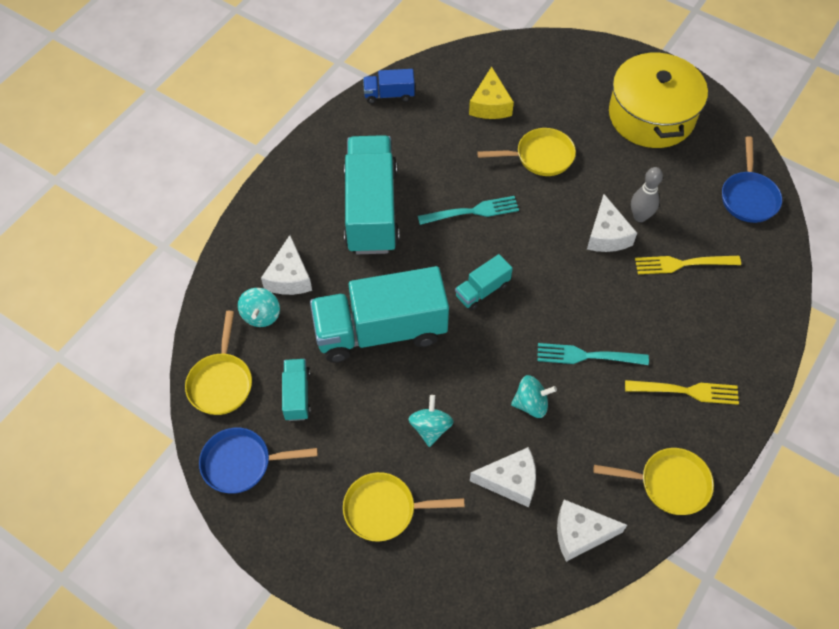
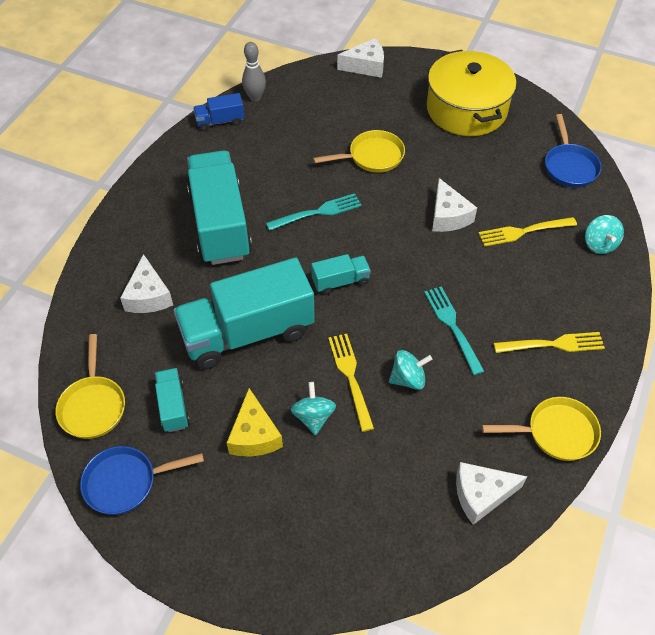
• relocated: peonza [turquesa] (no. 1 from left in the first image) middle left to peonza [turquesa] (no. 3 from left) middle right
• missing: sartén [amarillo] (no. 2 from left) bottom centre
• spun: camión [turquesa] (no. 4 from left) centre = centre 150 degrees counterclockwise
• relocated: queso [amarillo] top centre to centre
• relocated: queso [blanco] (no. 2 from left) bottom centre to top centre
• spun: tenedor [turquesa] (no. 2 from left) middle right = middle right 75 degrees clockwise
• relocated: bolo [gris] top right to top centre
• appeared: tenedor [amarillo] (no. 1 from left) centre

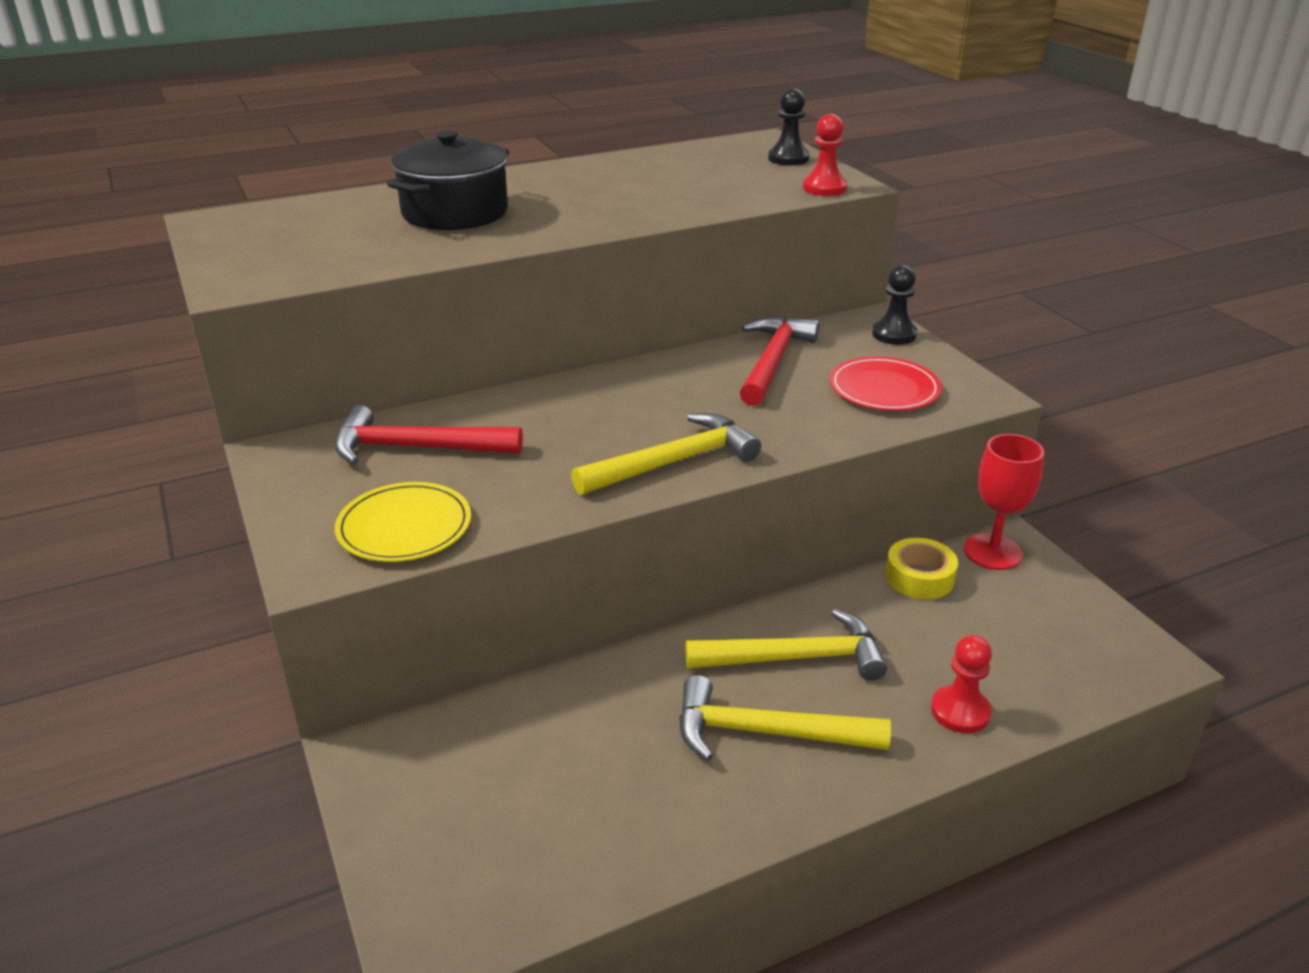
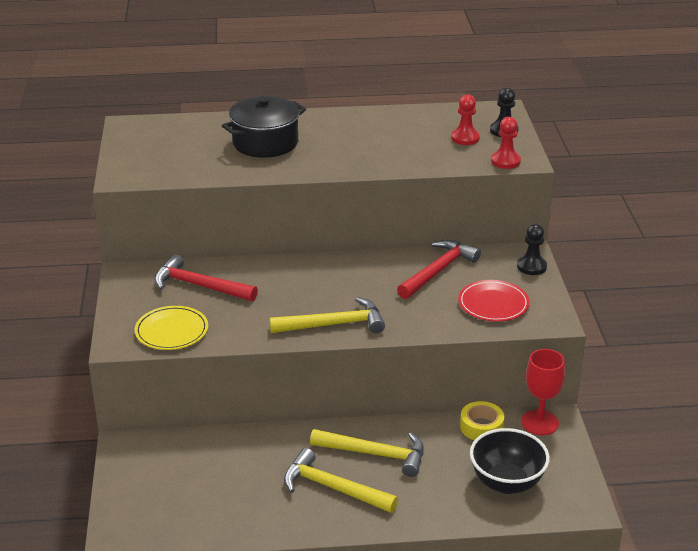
• relocated: peón [rojo] (no. 2 from left in the first image) bottom right to peón [rojo] (no. 1 from left) top centre
• appeared: cuenco [negro] bottom right

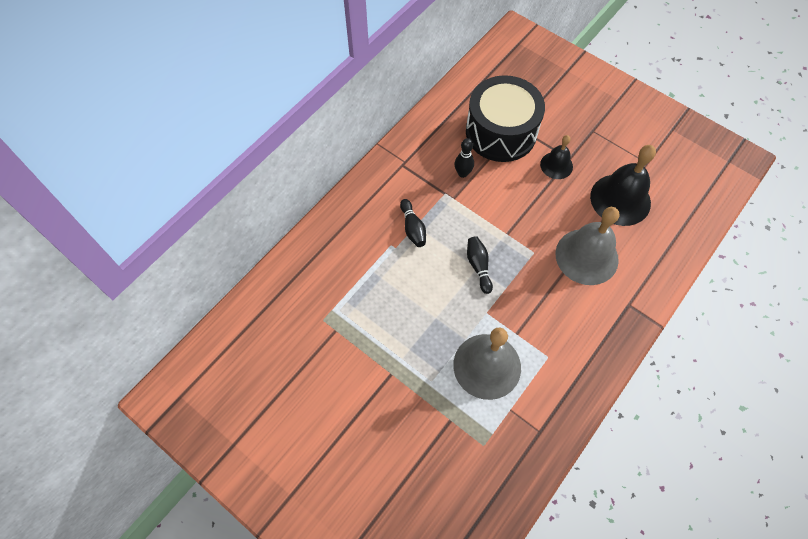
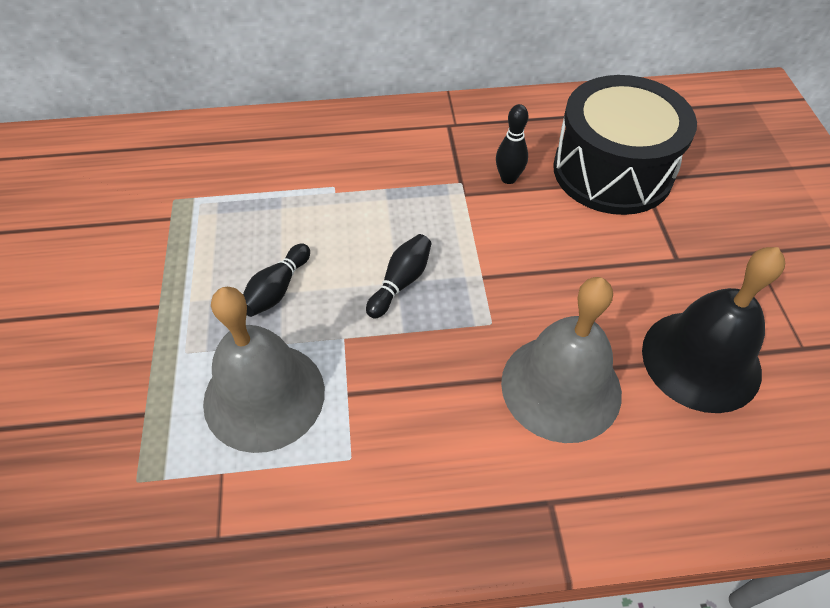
• relocated: bolo [negro] (no. 1 from left) centre to middle left
• missing: campana [negro] (no. 1 from left) top right

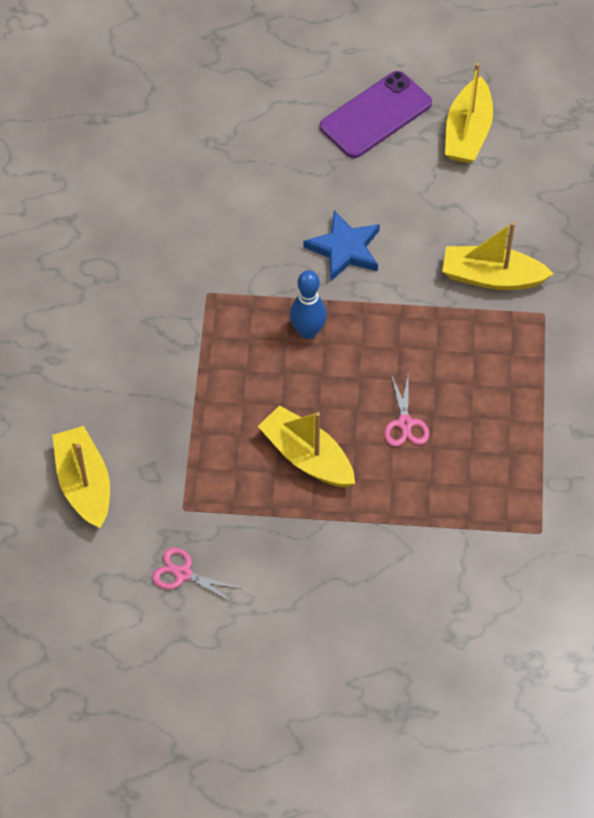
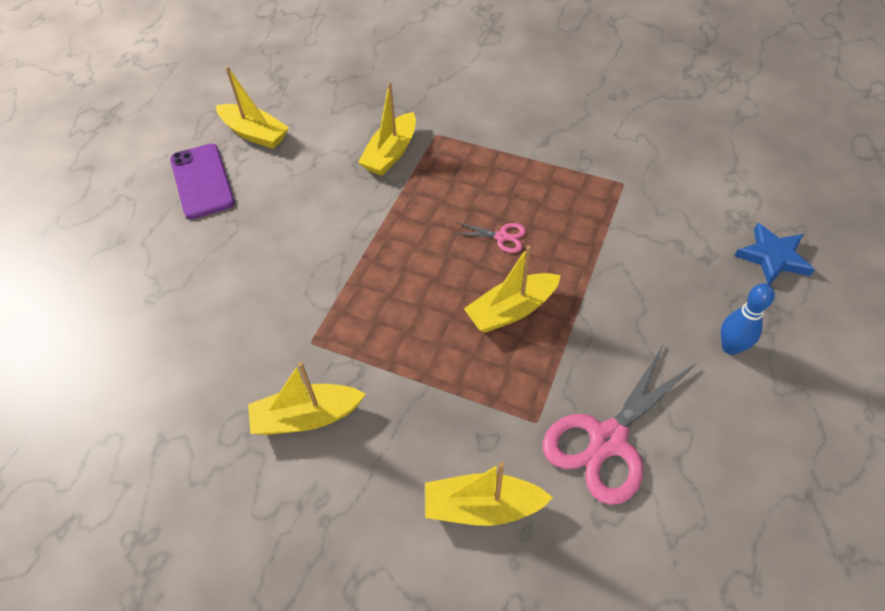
• size: tijeras [rosa] (no. 1 from left in the first image) bottom left = bottom right x2.17
• relocated: bolo [azul] centre to middle right
• relocated: estrella [azul] top centre to middle right
• appeared: barco [amarillo] (no. 2 from left) centre

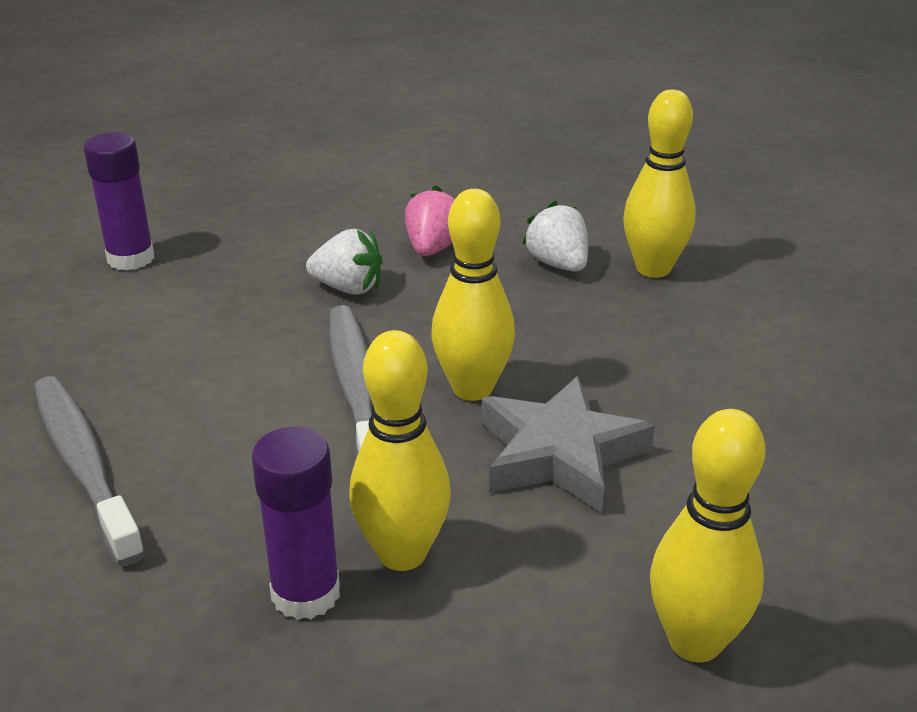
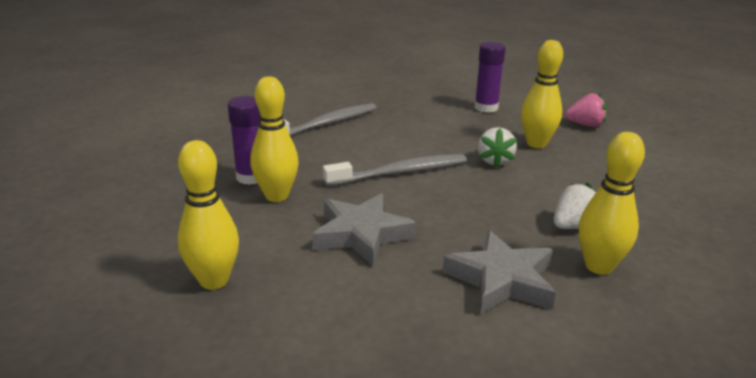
• relocated: fresa [rosa] top centre to top right
• relocated: bolo [amarillo] (no. 2 from left in the first image) centre to bolo [amarillo] (no. 3 from left) top right
• appeared: estrella [gris] (no. 2 from left) bottom centre

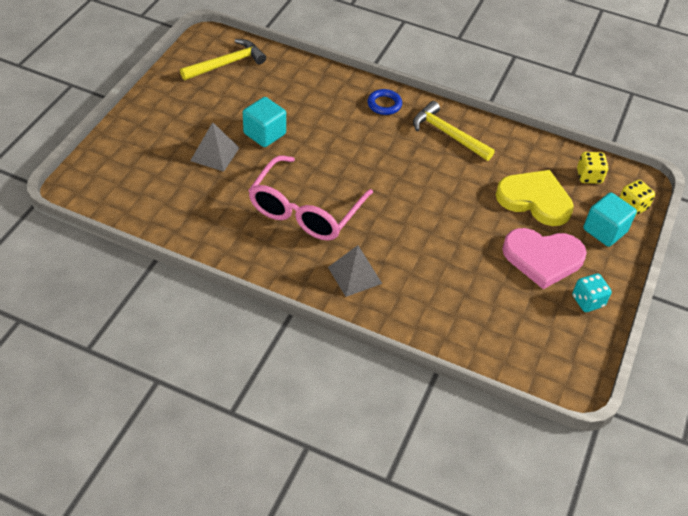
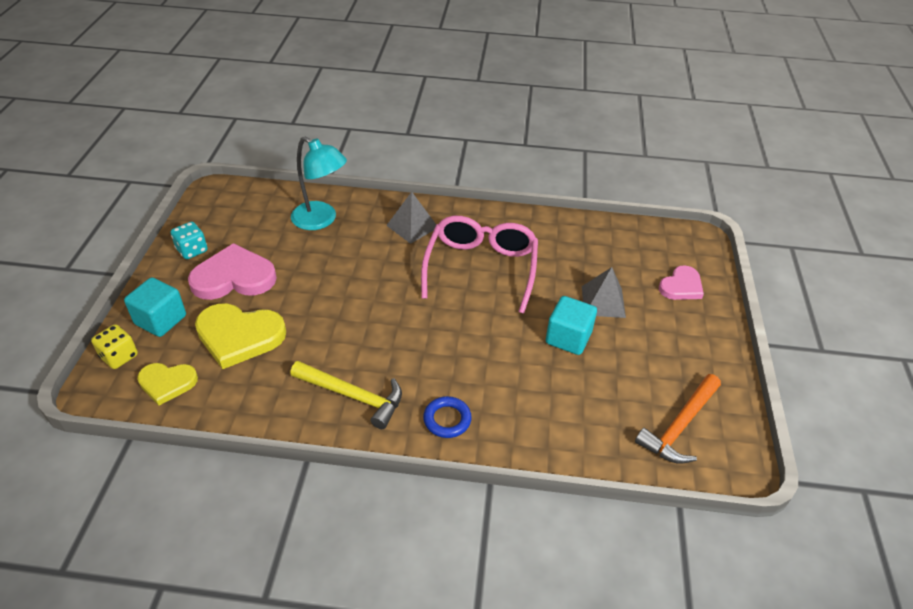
• colour: martillo [amarillo] (no. 1 from left) top left to martillo [naranja] bottom right
• exchanged: dado [amarillo] (no. 1 from left) top right to corazón [amarillo] (no. 1 from left) middle left
• appeared: lámpara [turquesa] top centre
• appeared: corazón [rosa] (no. 2 from left) middle right

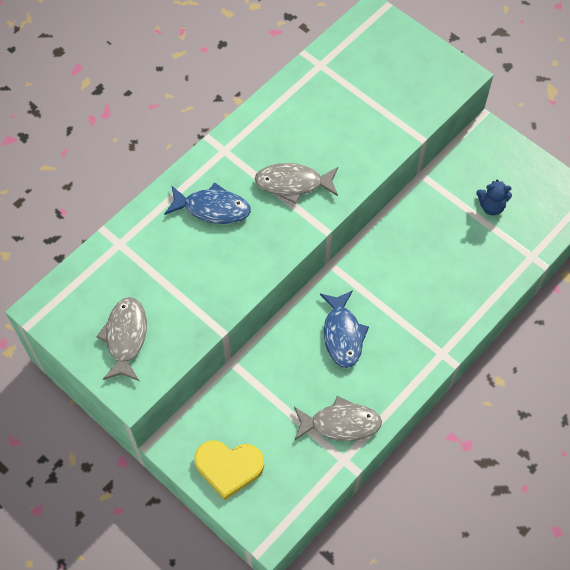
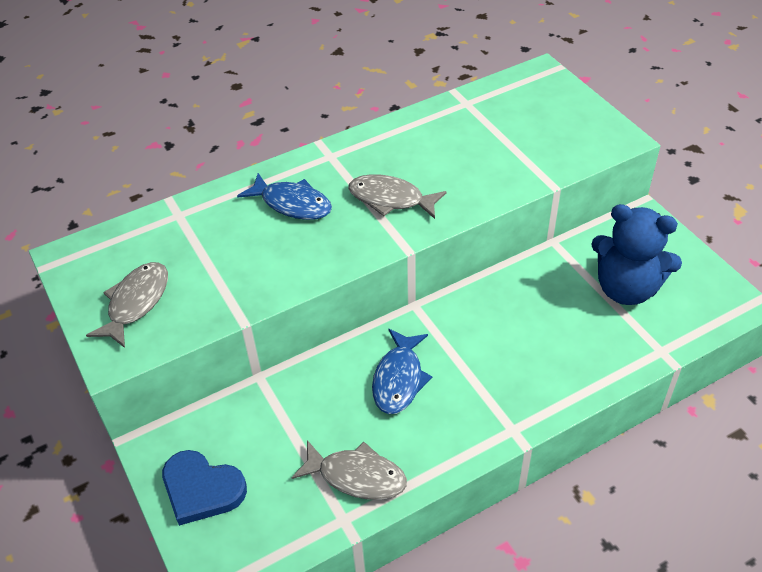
• colour: corazón [amarillo] bottom centre to corazón [azul] bottom left
• size: osito [azul] middle right = middle right x2.04

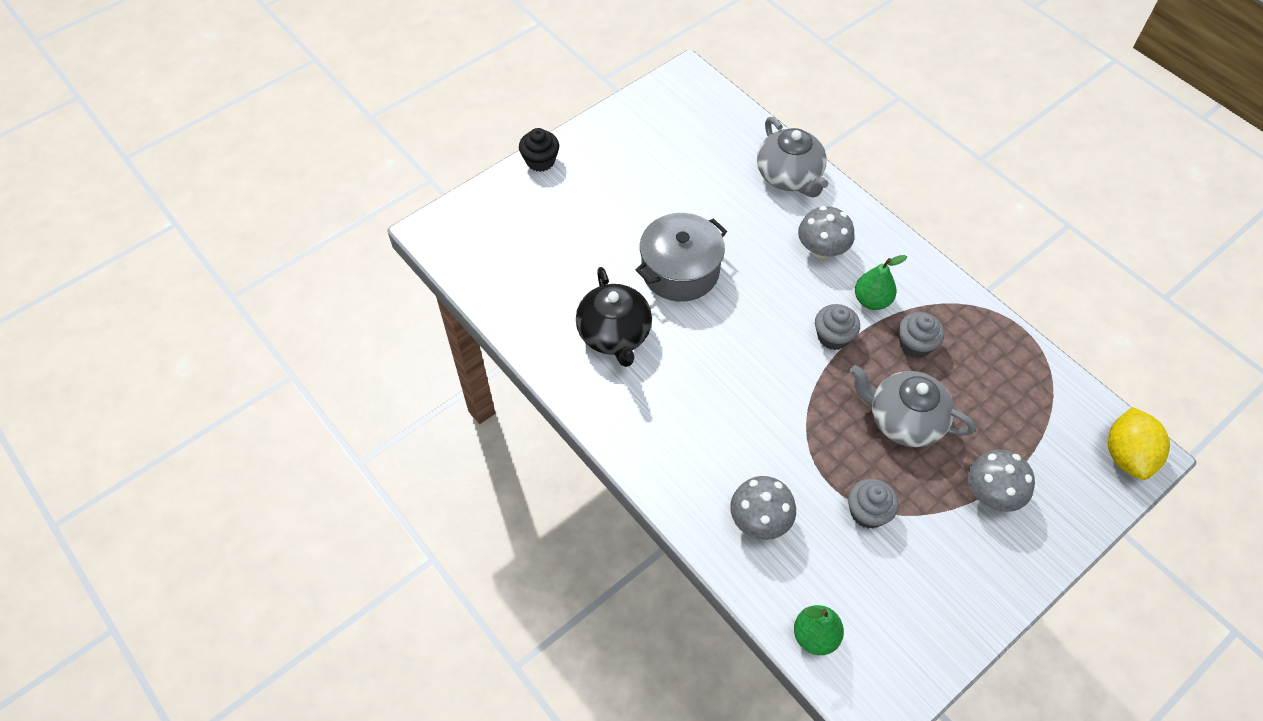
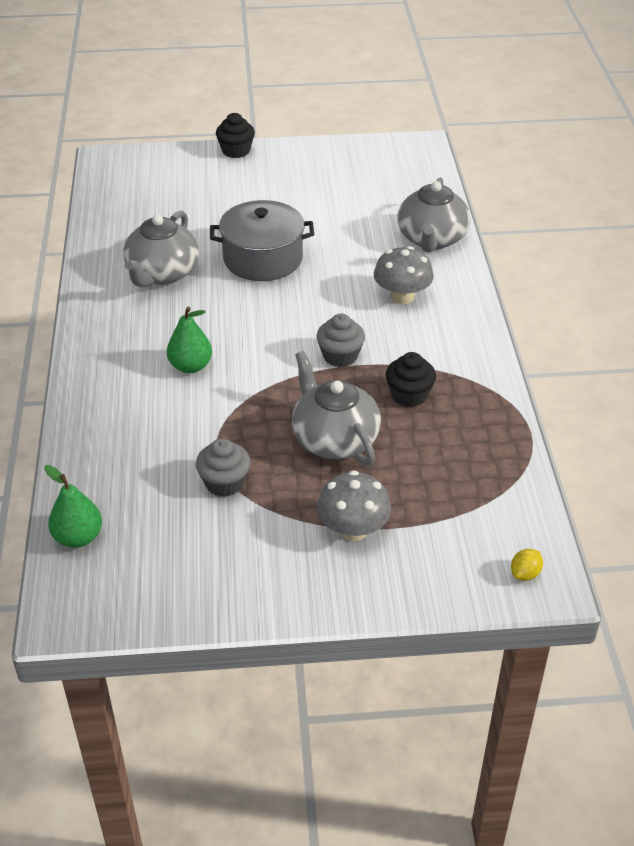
• colour: tetera [negro] centre to tetera [gris] (no. 1 from left) top left
• missing: seta [gris] (no. 1 from left) bottom centre
• relocated: pera [verde] (no. 2 from left) middle right to middle left
• colour: magdalena [gris] (no. 3 from left) middle right to magdalena [negro] (no. 2 from left) centre
• size: limón [amarillo] middle right = bottom right x0.45

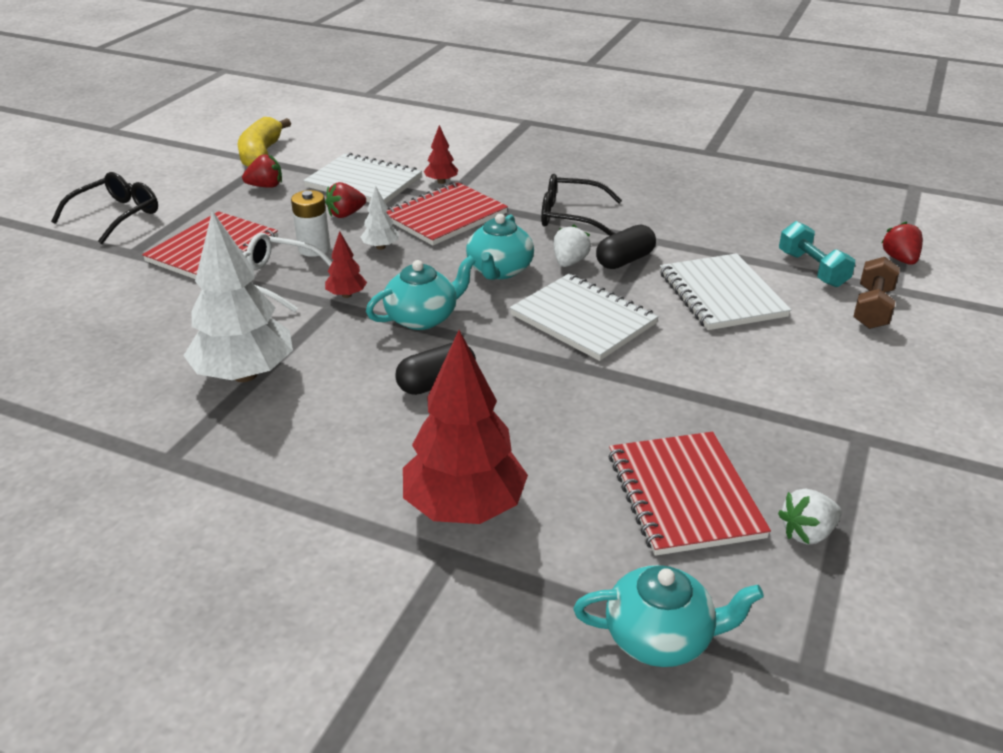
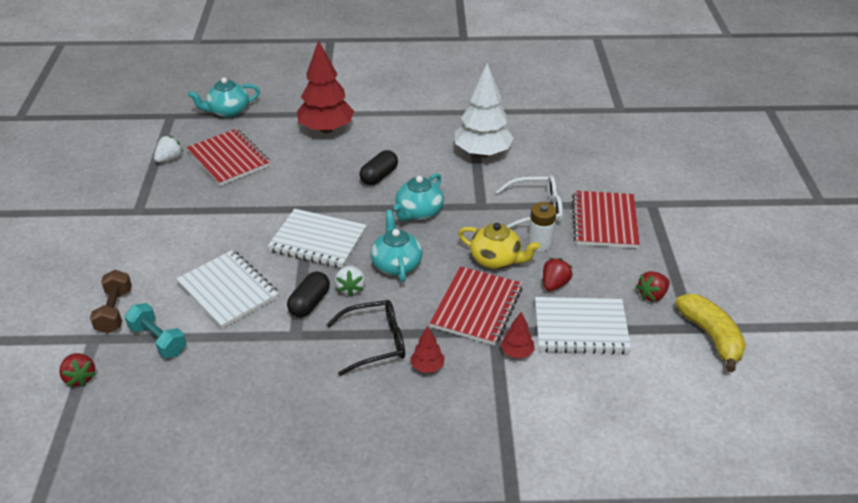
• missing: gafas [negro] (no. 1 from left) top left
• relocated: árbol [rojo] (no. 1 from left in the first image) centre to árbol [rojo] (no. 2 from left) bottom centre
• exchanged: árbol [blanco] (no. 2 from left) top centre to tetera [amarillo] centre

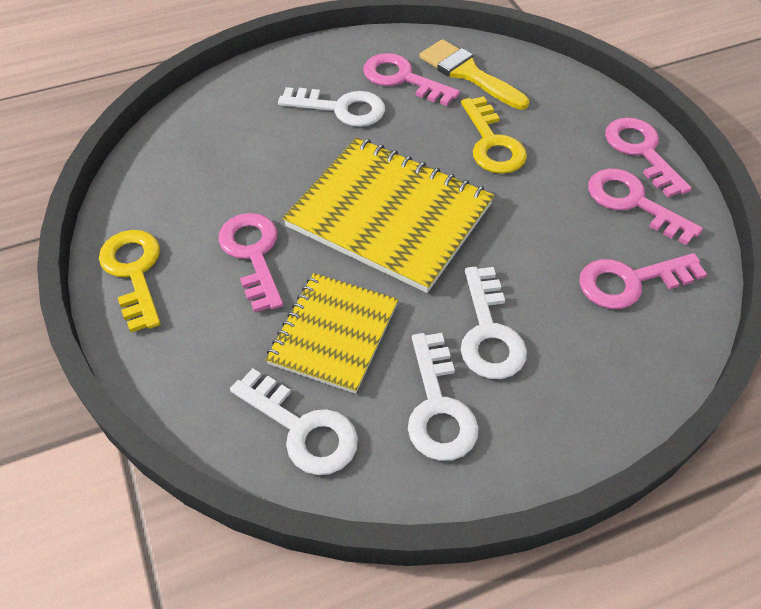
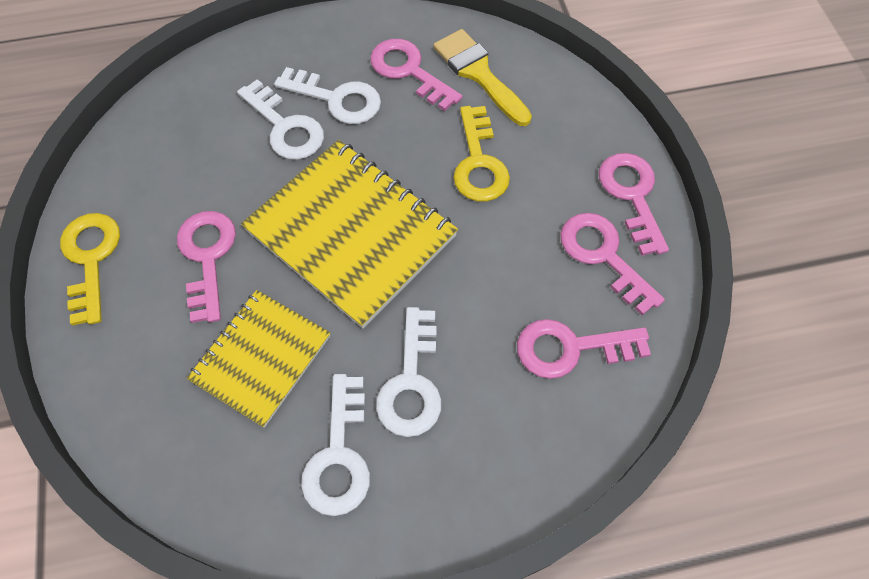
• relocated: llave [blanco] (no. 1 from left) bottom centre to top left

